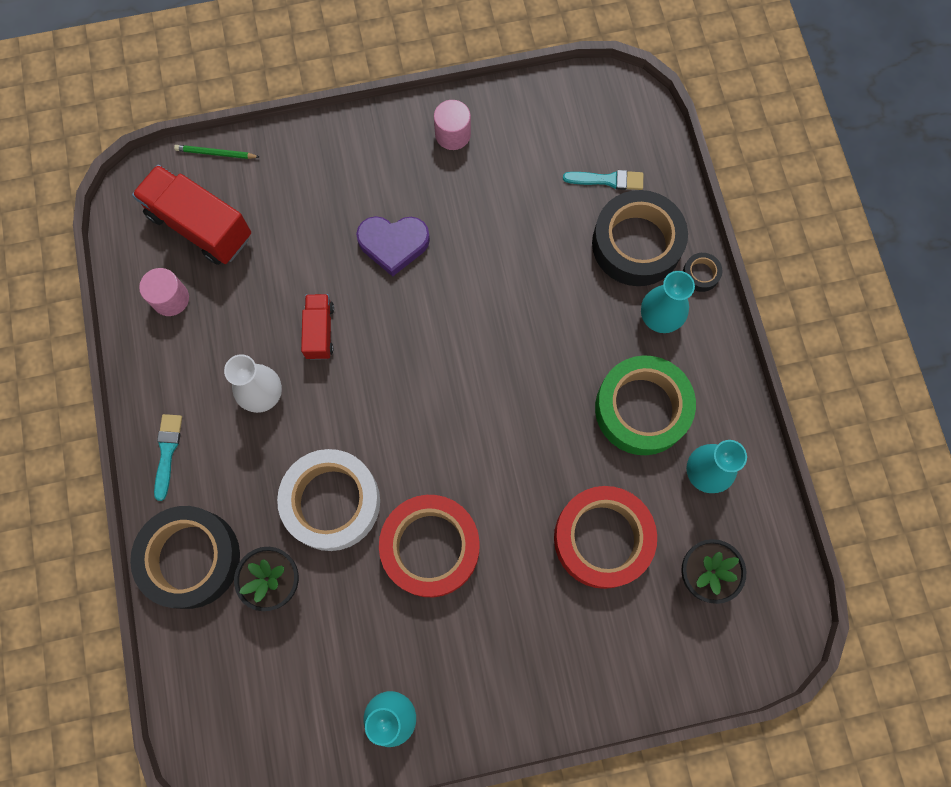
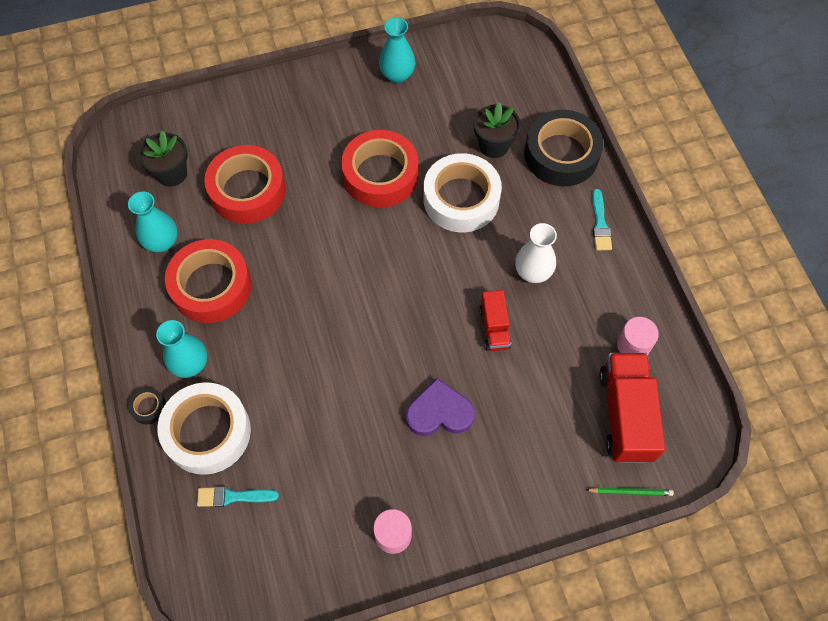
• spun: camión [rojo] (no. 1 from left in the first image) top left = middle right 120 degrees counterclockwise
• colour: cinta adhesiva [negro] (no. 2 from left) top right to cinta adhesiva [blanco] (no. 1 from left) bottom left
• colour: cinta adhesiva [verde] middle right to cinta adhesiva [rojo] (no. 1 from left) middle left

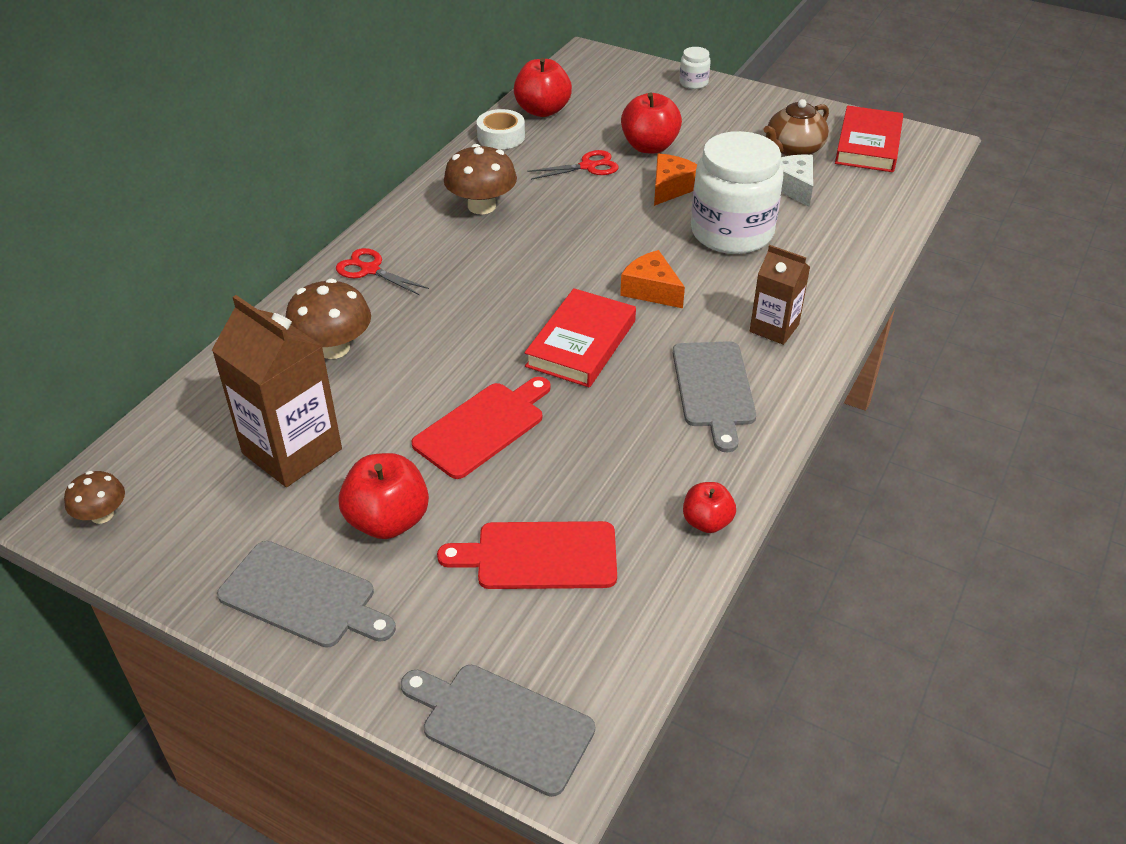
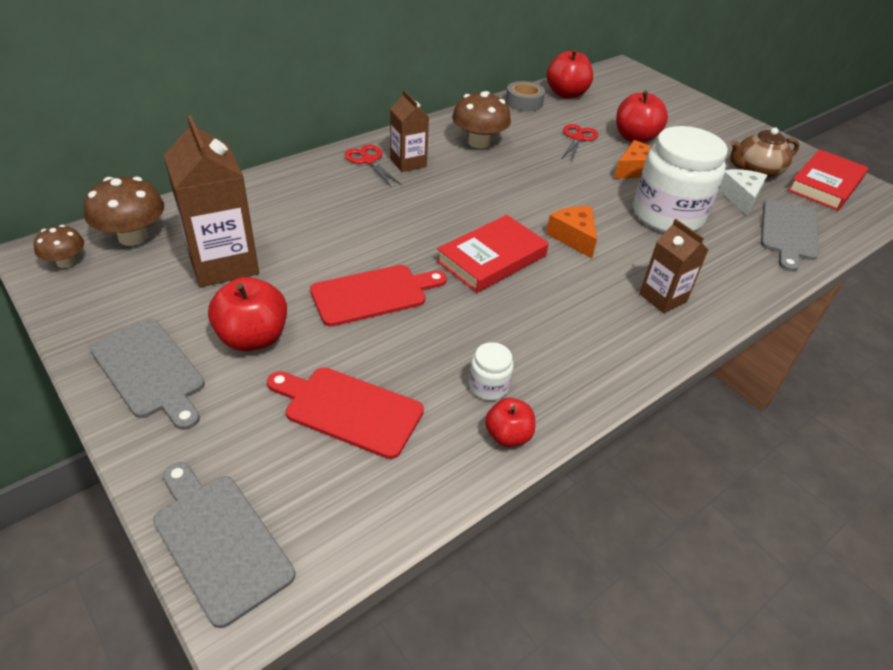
• relocated: seta [marrón] (no. 2 from left) middle left to top left
• colour: cinta adhesiva [blanco] top centre to cinta adhesiva [gris] top centre
• spun: tijeras [rojo] (no. 2 from left) top centre = top centre 75 degrees counterclockwise
• relocated: tabla de cortar [gris] (no. 3 from left) centre to middle right
• relocated: tarro [blanco] (no. 1 from left) top centre to centre
• appeared: cartón de leche [marrón] (no. 2 from left) top centre

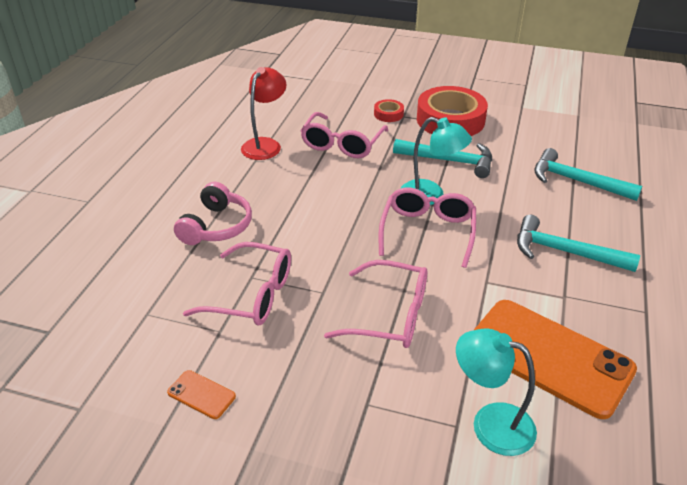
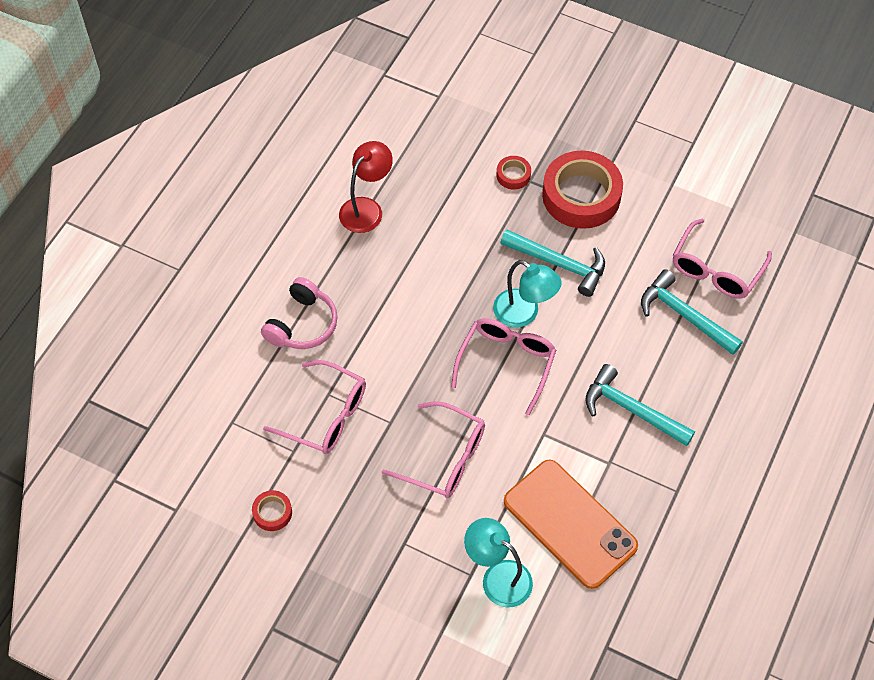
• exchanged: móvil [naranja] (no. 1 from left) bottom left to cinta adhesiva [rojo] (no. 1 from left) bottom left
• relocated: gafas [rosa] (no. 2 from left in the first image) top centre to gafas [rosa] (no. 4 from left) middle right

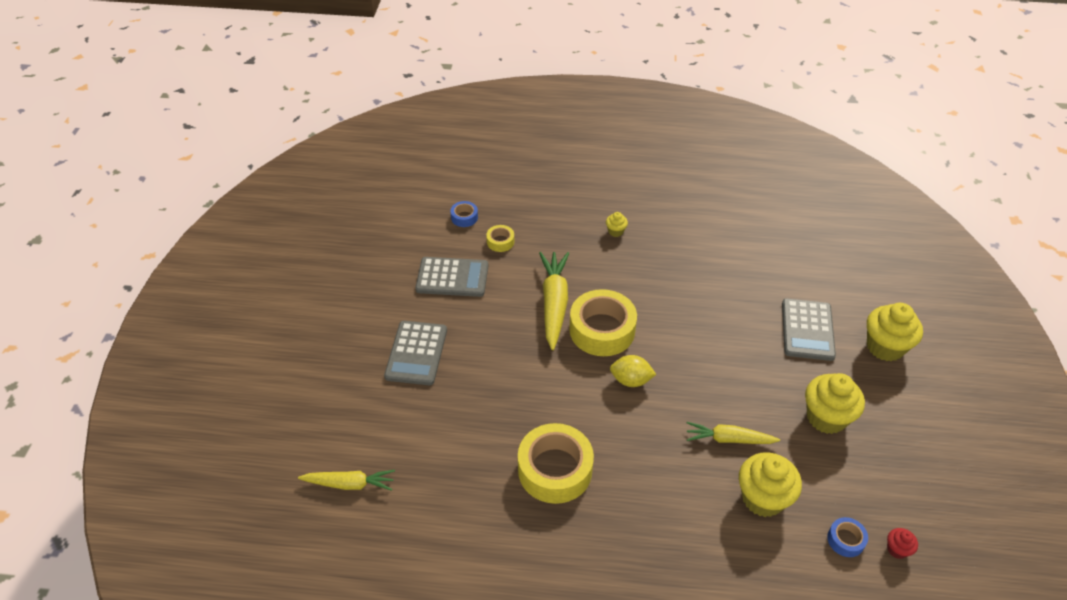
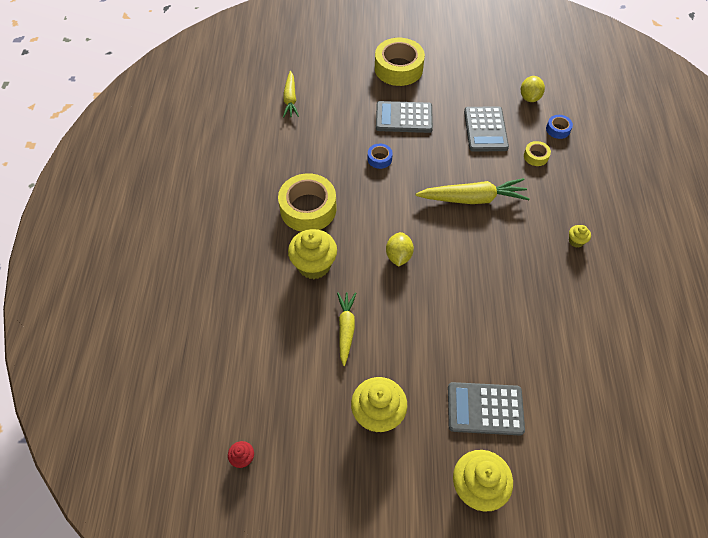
• relocated: cinta adhesiva [amarillo] (no. 3 from left in the first image) centre to cinta adhesiva [amarillo] (no. 2 from left) top centre
• relocated: magdalena [amarillo] (no. 2 from left in the first image) bottom right to magdalena [amarillo] (no. 1 from left) centre
• relocated: cinta adhesiva [azul] (no. 2 from left in the first image) bottom right to cinta adhesiva [azul] (no. 1 from left) top centre
• appeared: limón [amarillo] (no. 2 from left) top right

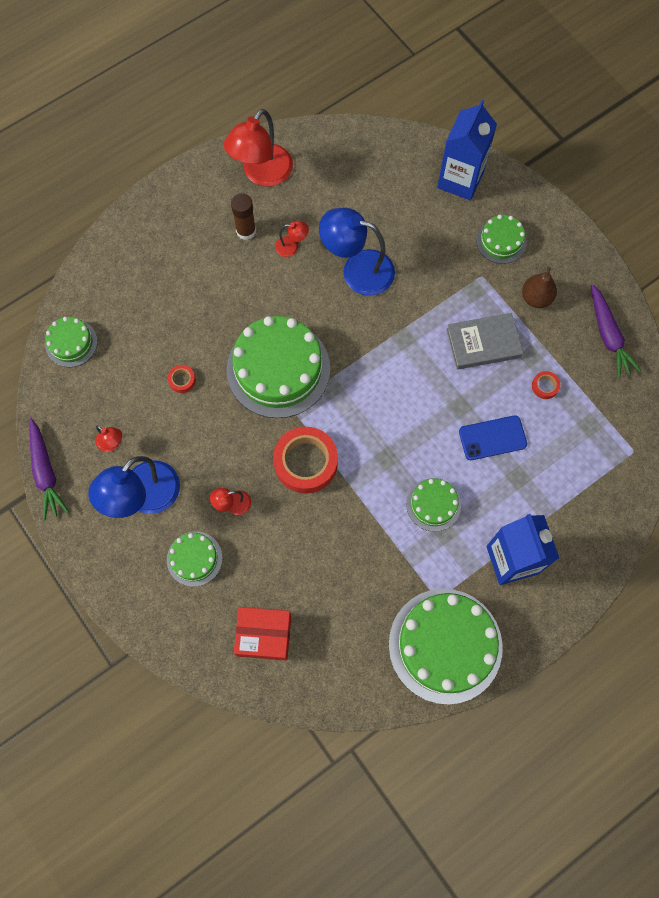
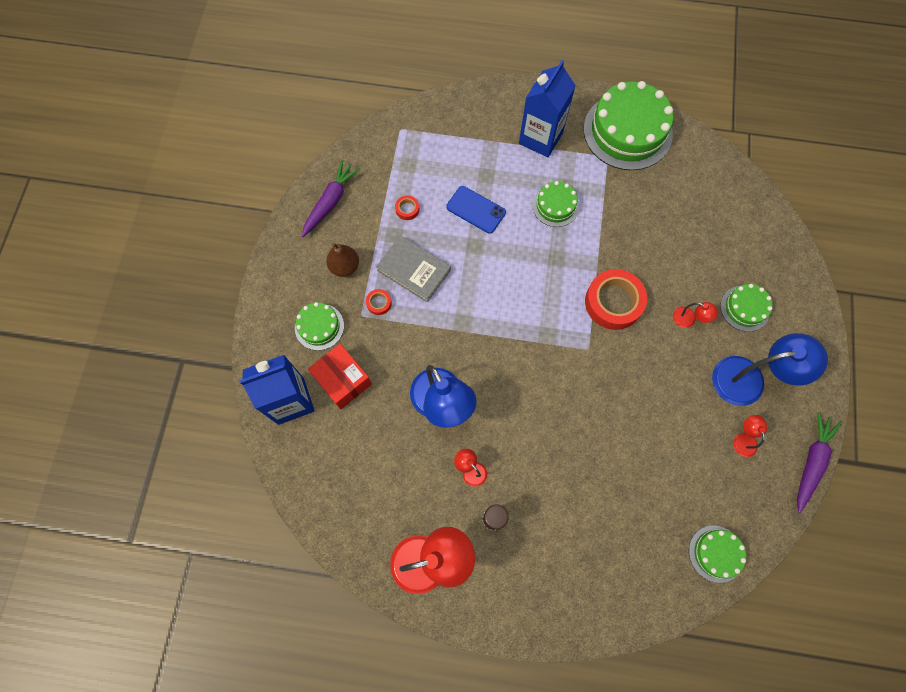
• relocated: cinta adhesiva [rojo] (no. 1 from left) middle left to centre
• missing: tarta [verde] (no. 3 from left) centre
• relocated: caja [rojo] bottom centre to centre

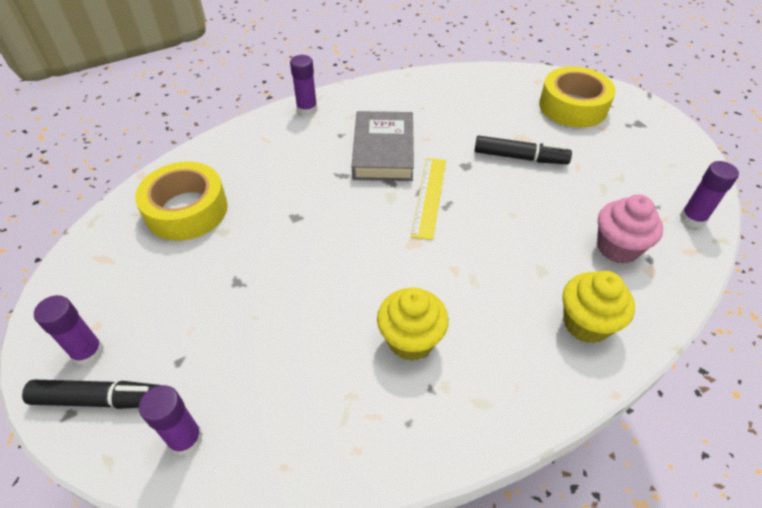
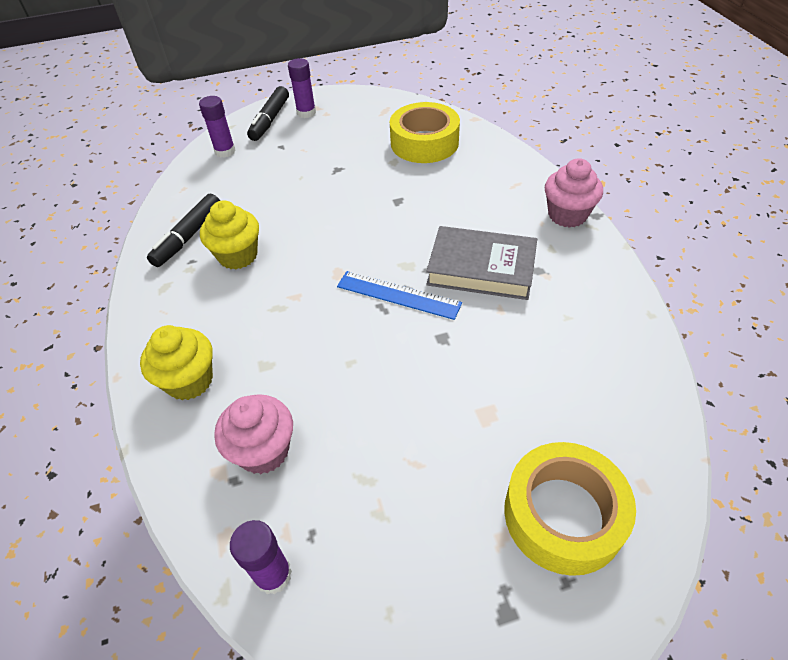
• exchanged: barra de pegamento [morado] (no. 3 from left) top centre to magdalena [rosa] (no. 2 from left) top right
• colour: regla [amarillo] centre to regla [azul] centre
• relocated: rotulador [negro] (no. 2 from left in the first image) top right to rotulador [negro] (no. 1 from left) middle left

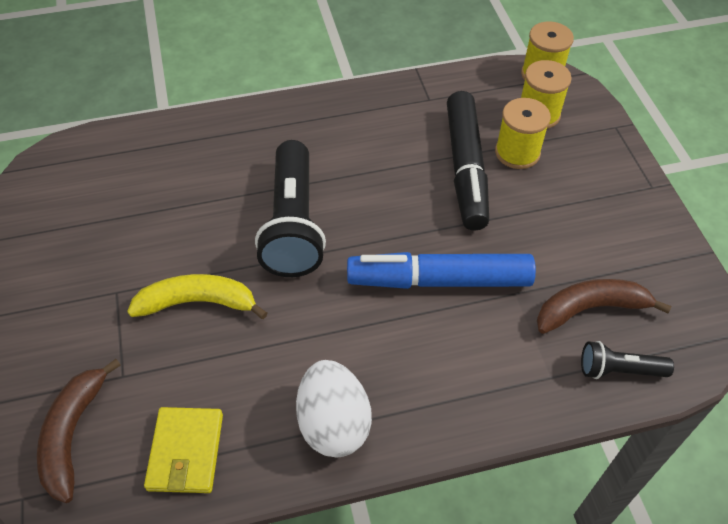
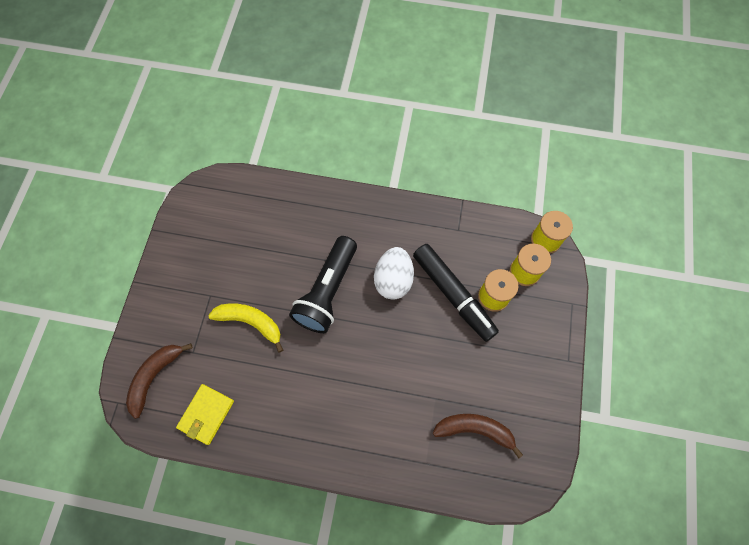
• relocated: huevo [blanco] bottom centre to centre
• missing: rotulador [azul] centre
• spun: rotulador [negro] top centre = centre 60 degrees counterclockwise
• missing: lámpara de mano [negro] (no. 2 from left) bottom right

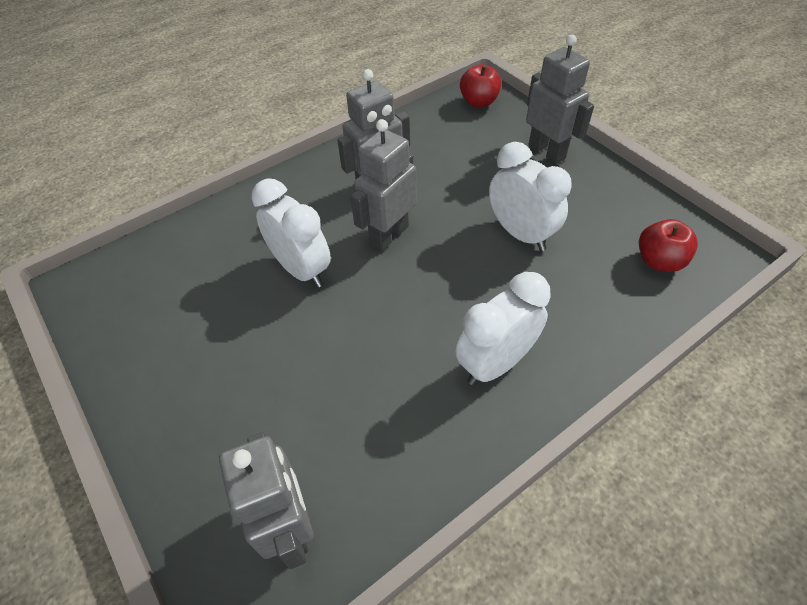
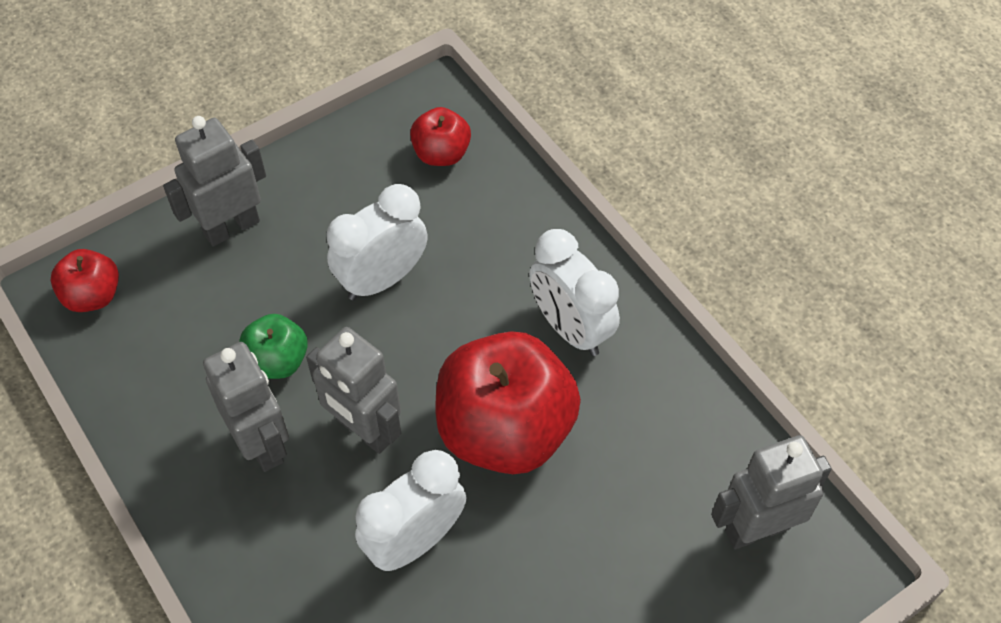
• appeared: manzana [verde] middle left
• appeared: manzana [rojo] (no. 3 from left) centre

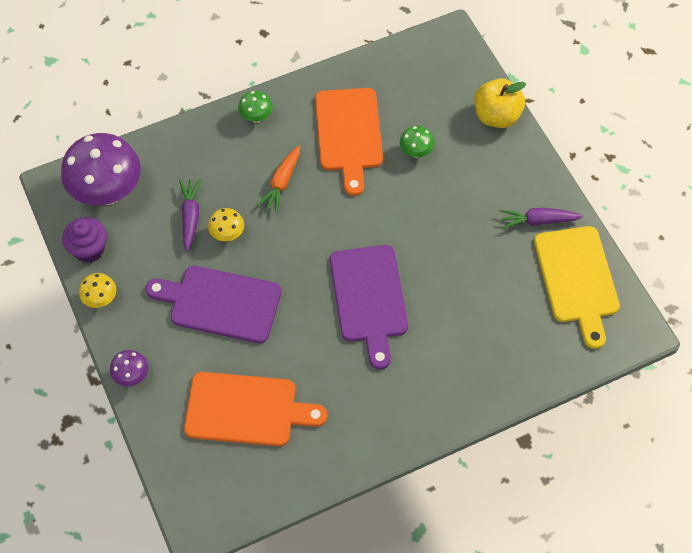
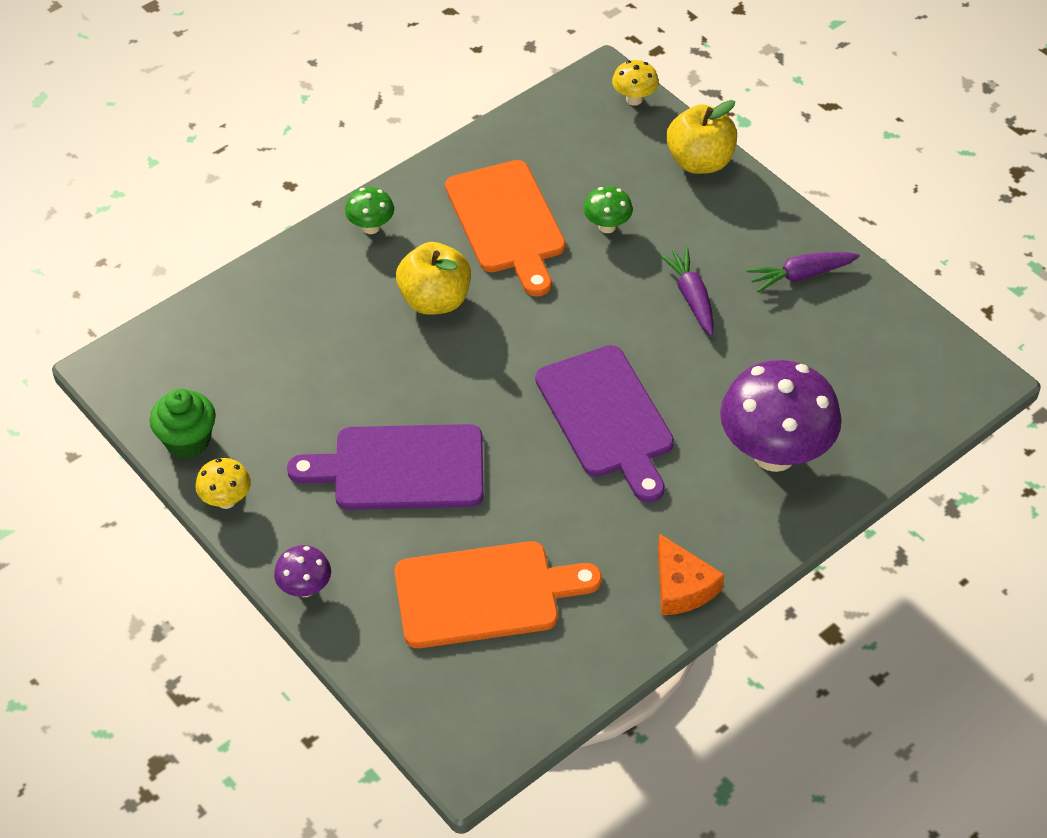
• relocated: seta [morado] (no. 1 from left in the first image) top left to seta [morado] (no. 2 from left) middle right
• colour: magdalena [morado] middle left to magdalena [verde] middle left
• relocated: zanahoria [morado] (no. 1 from left) middle left to centre
• relocated: seta [amarillo] (no. 2 from left) middle left to top centre
• exchanged: zanahoria [naranja] top centre to manzana [amarillo] (no. 1 from left) top centre
• missing: tabla de cortar [amarillo] middle right
• appeared: queso [naranja] bottom centre

